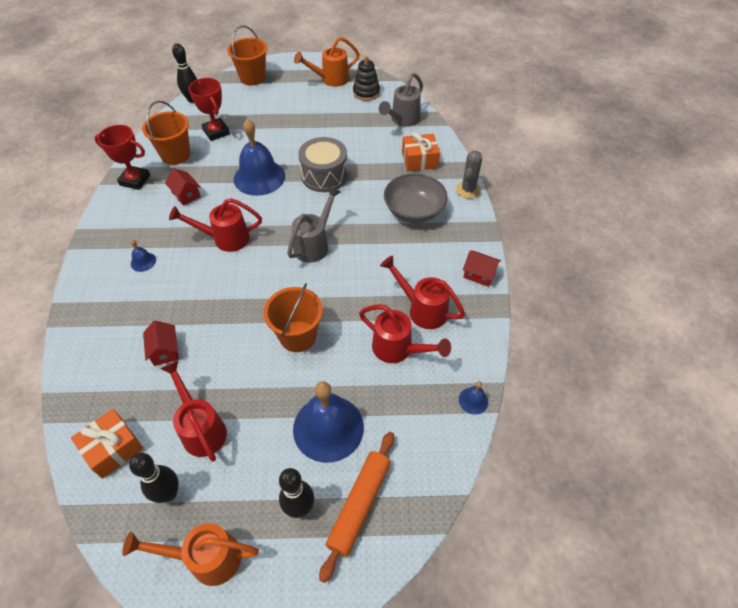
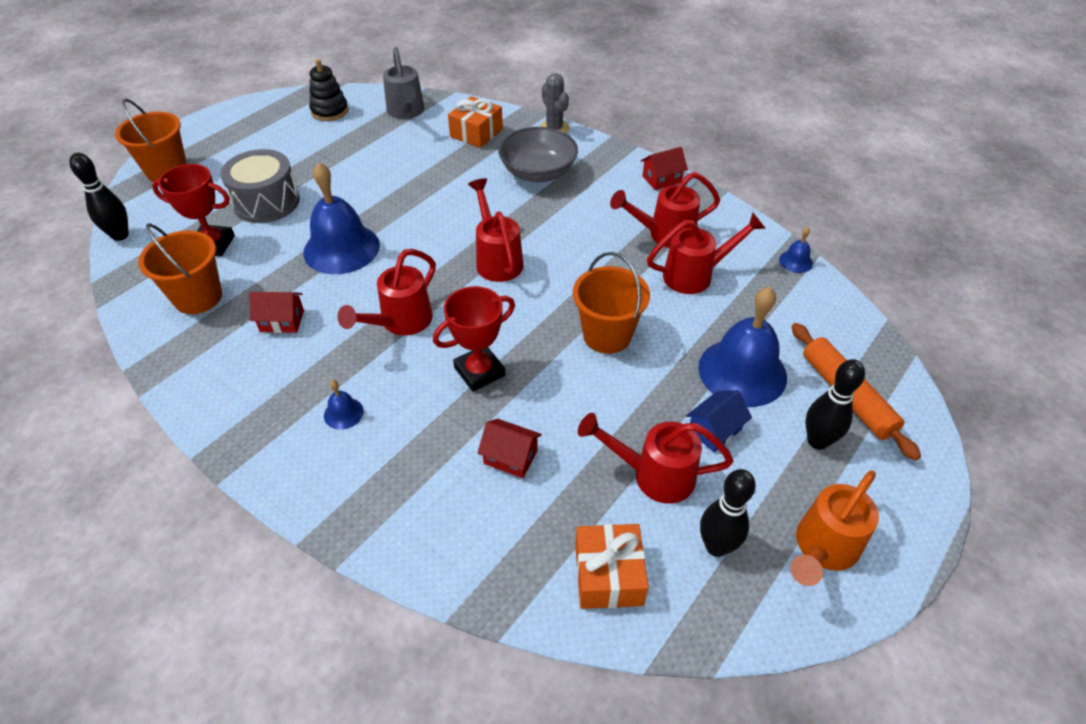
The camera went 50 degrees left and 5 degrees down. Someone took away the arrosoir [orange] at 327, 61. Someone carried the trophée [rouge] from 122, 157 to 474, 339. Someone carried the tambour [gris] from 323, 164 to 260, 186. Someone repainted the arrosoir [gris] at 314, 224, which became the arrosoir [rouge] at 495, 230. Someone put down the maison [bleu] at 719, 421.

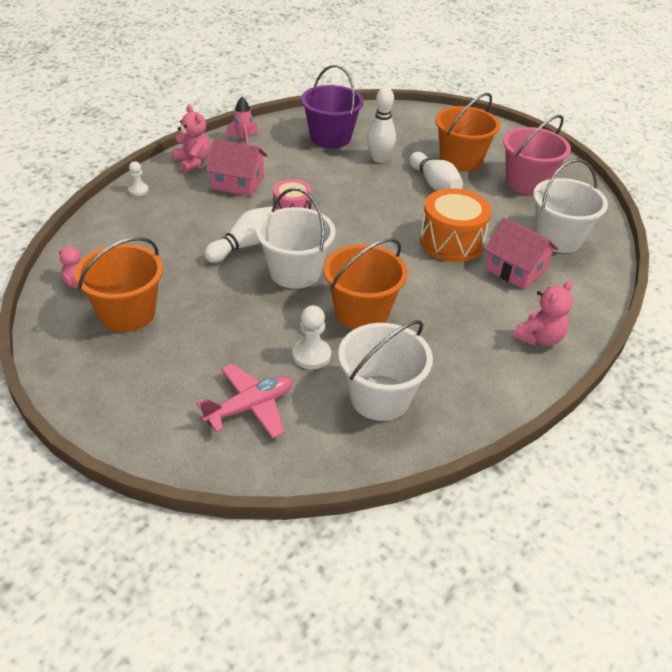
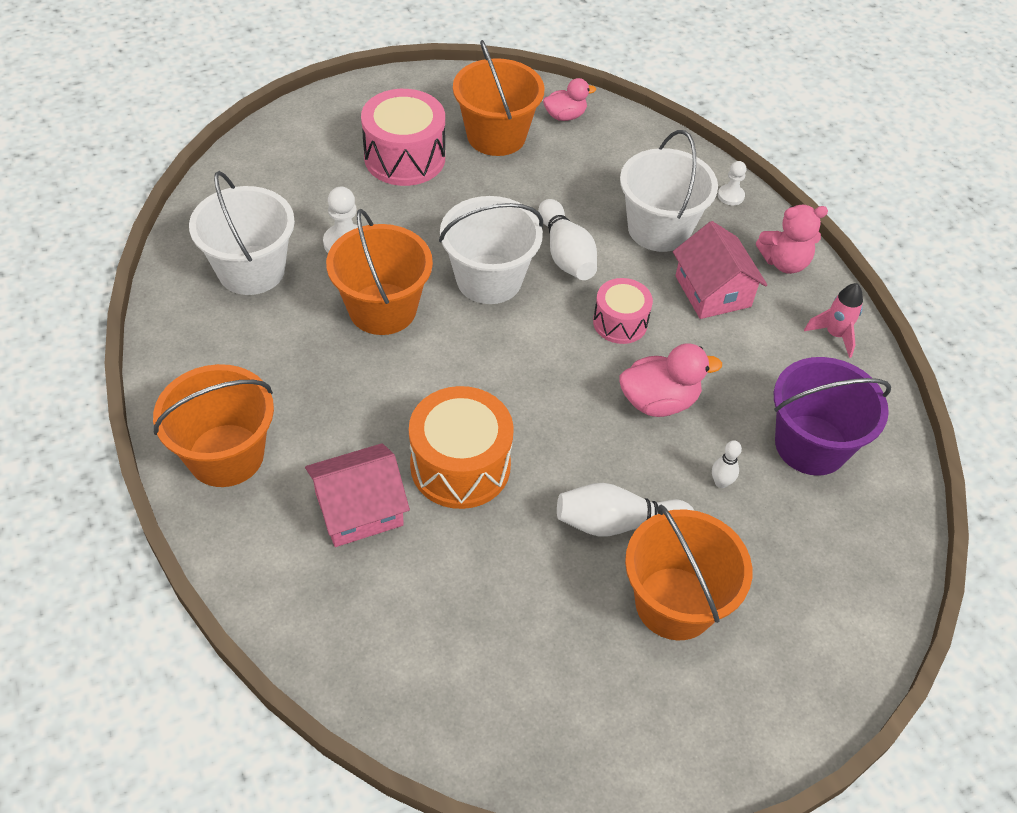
The camera went 115 degrees right and 10 degrees up. Someone scaled the quille [blanc] at 381, 125 by 0.52. Someone took away the seau [rose] at 537, 155. Someone rotated the maison [rose] at 237, 168 by 60 degrees counterclockwise. Someone carried the seau [blanc] from 570, 206 to 669, 191. Someone swapped the ours en peluche [rose] at 543, 313 for the seau [orange] at 213, 425. Someone took away the avion [rose] at 244, 401. Someone put down the tambour [rose] at 403, 137. Someone put down the canard [rose] at 670, 380.

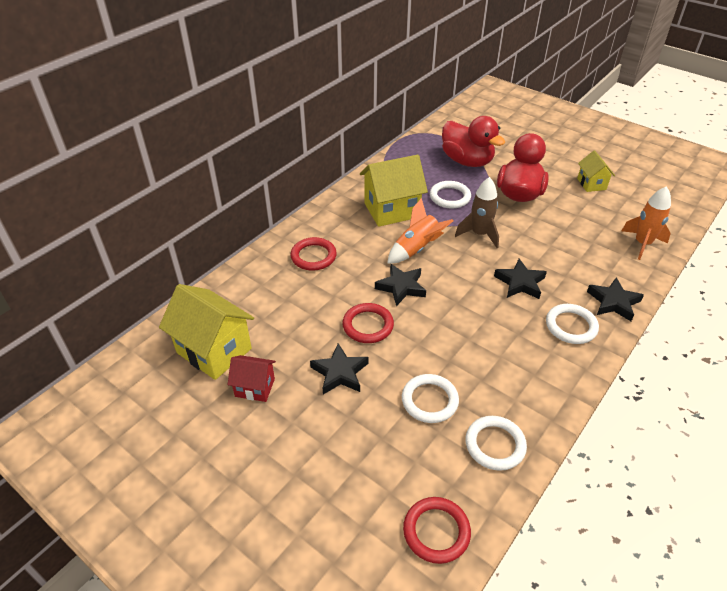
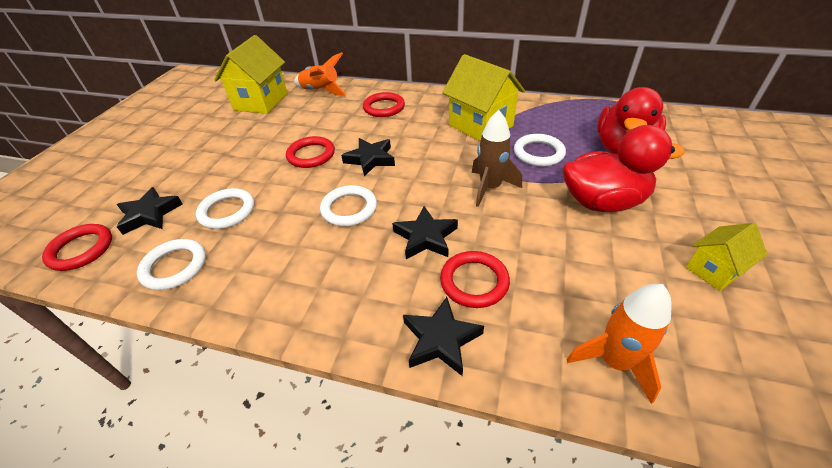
The camera went 70 degrees right and 0 degrees up. Someone carried the fusée [orange] from 420, 231 to 320, 74. Someone carried the anneau [blanc] from 572, 324 to 348, 205. Someone carried the étoile [noir] from 339, 369 to 149, 211. Someone took away the maison [rouge] at 252, 378. Someone put down the anneau [rouge] at 475, 279.

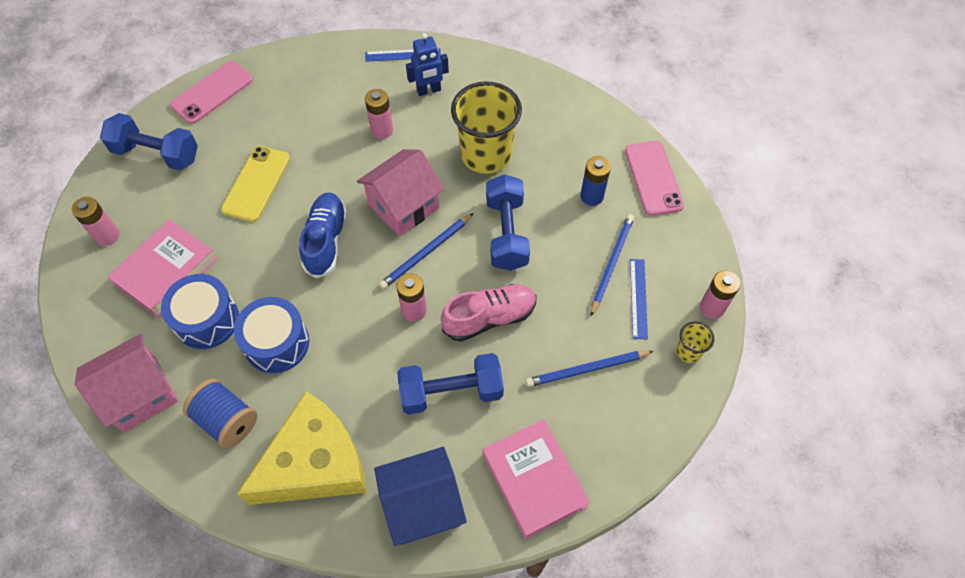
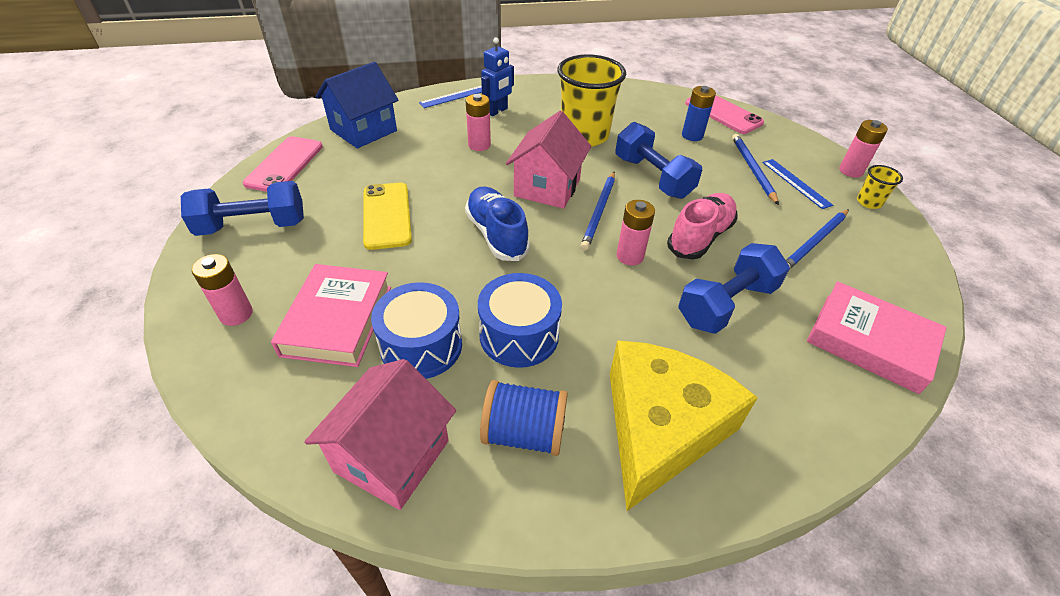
The camera went 30 degrees left and 15 degrees down. Someone carried the maison [bleu] from 420, 496 to 356, 105.

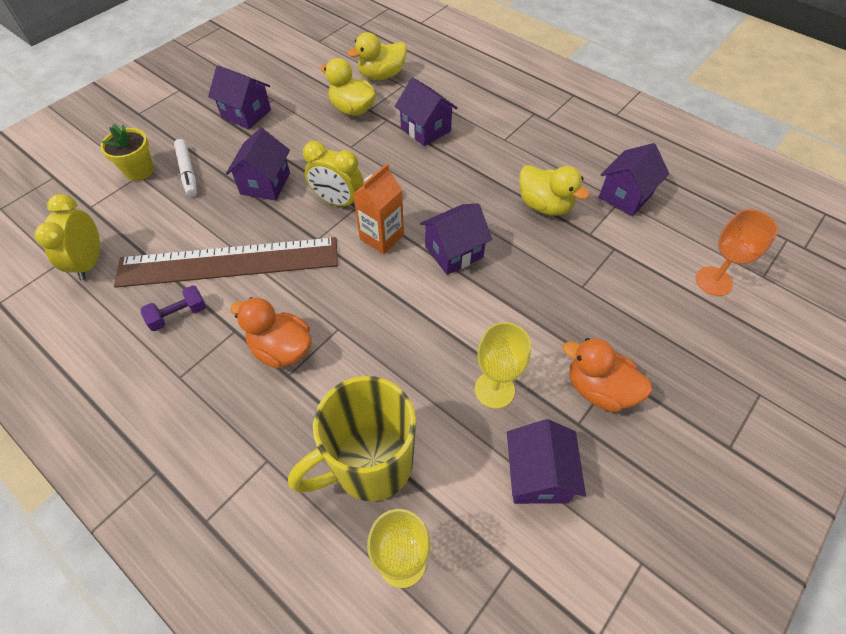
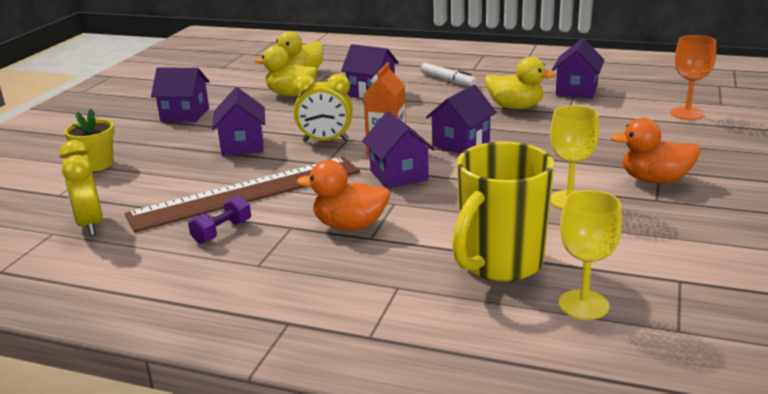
The camera went 20 degrees left and 30 degrees down. Someone carried the feutre [blanc] from 185, 168 to 449, 74. Someone carried the maison [violet] from 546, 461 to 398, 150.

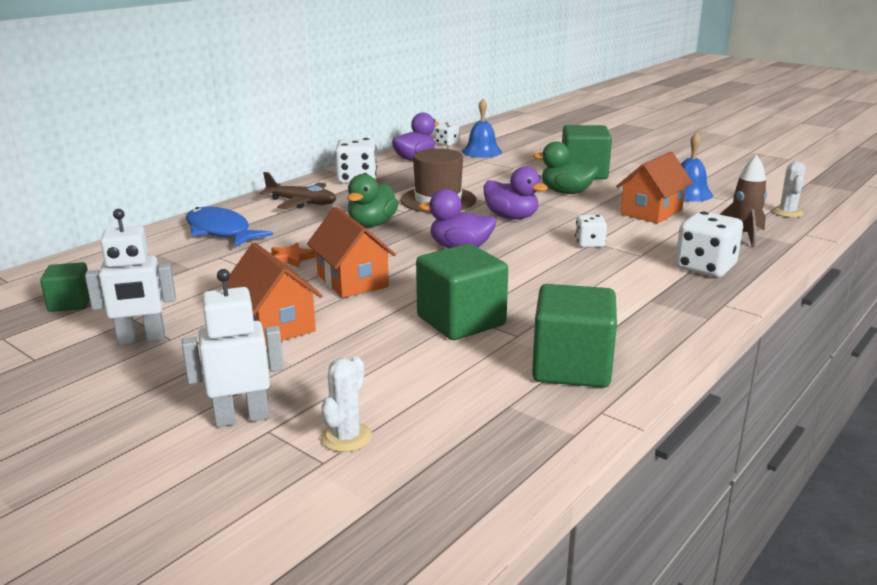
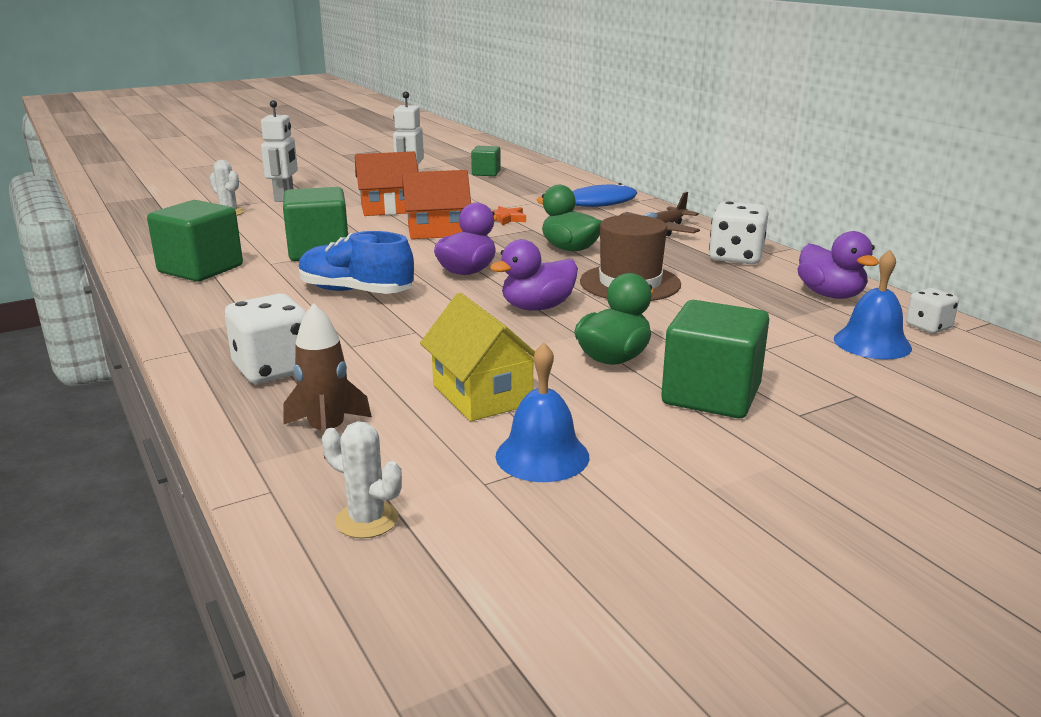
The camera went 110 degrees right and 0 degrees up. Someone repainted the maison [orange] at 654, 188, which became the maison [jaune] at 477, 357. Someone took away the dé [blanc] at 591, 231. Someone put down the chaussure [bleu] at 356, 262.

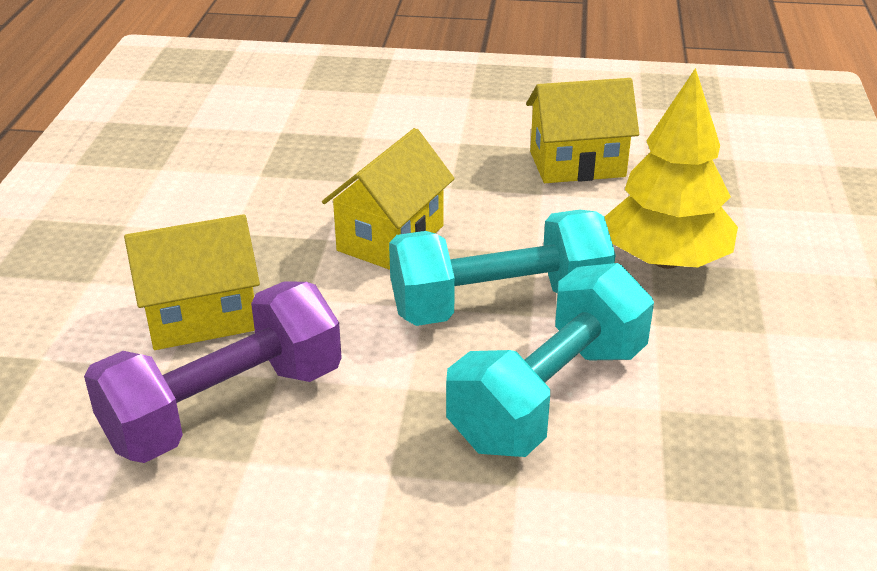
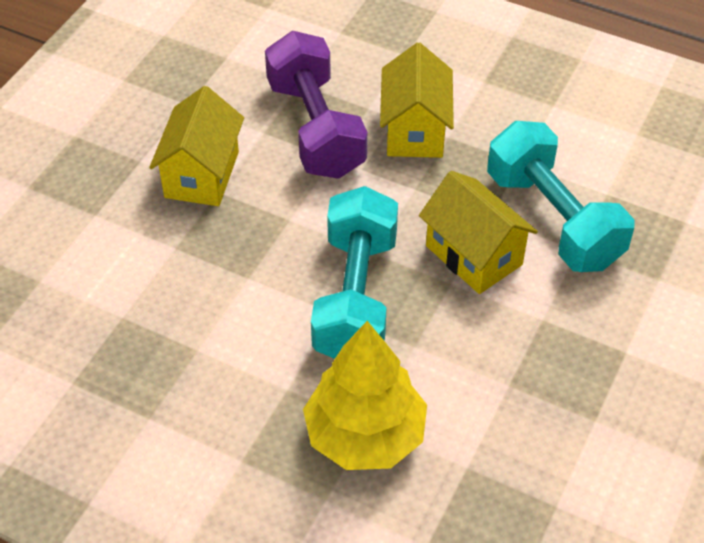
The camera went 110 degrees right and 15 degrees up. Someone carried the maison [jaune] from 582, 130 to 196, 146. Someone carried the haltère [turquoise] from 550, 360 to 560, 196.

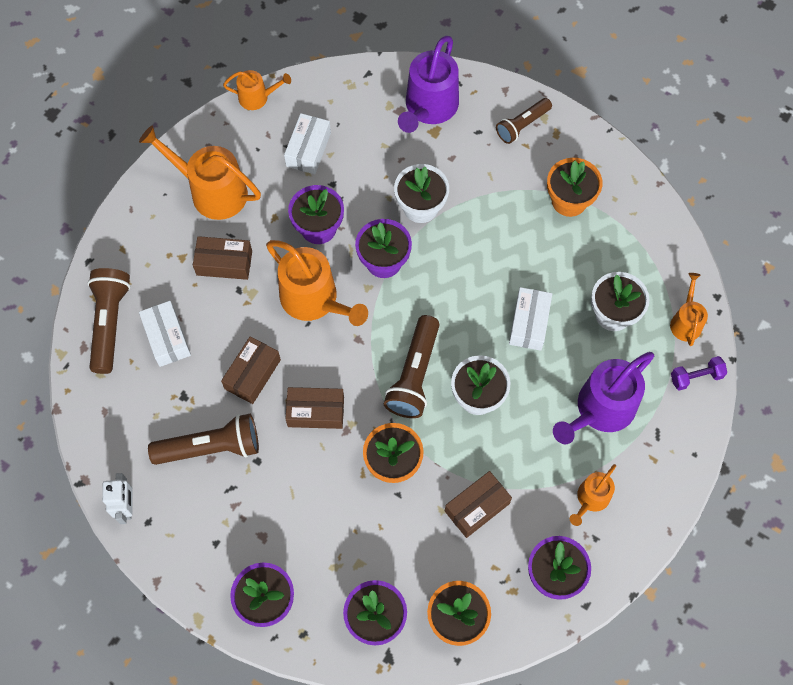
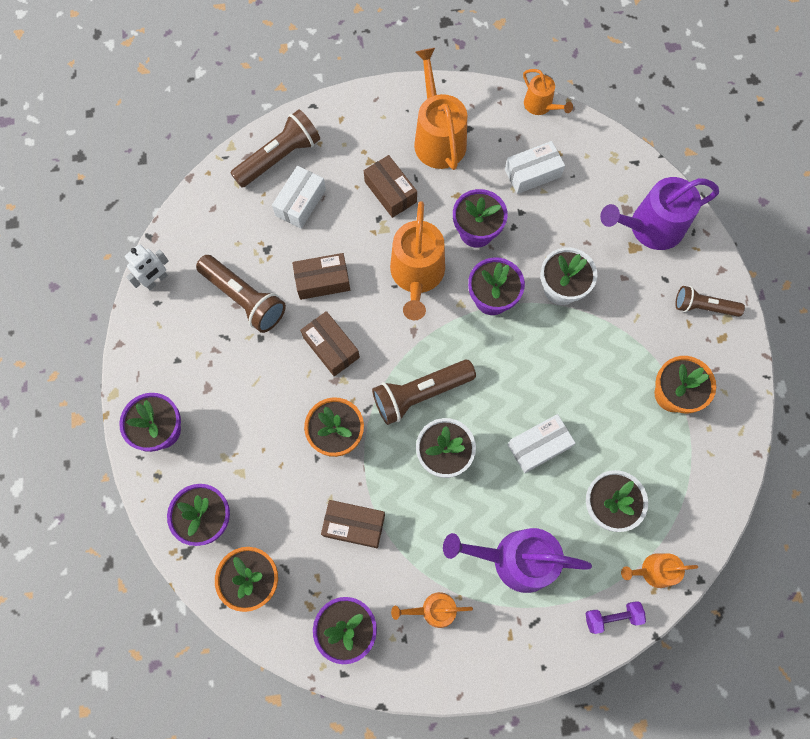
The camera went 50 degrees right and 5 degrees up. Someone rotated the arrosoir [orange] at 689, 309 by 150 degrees counterclockwise. Someone rotated the haltère [violet] at 699, 373 by 45 degrees counterclockwise.

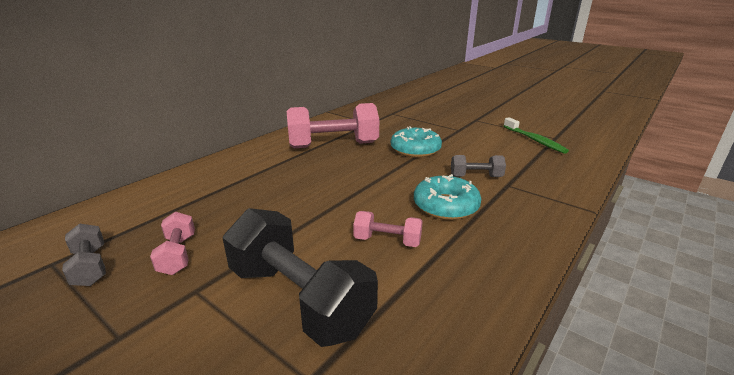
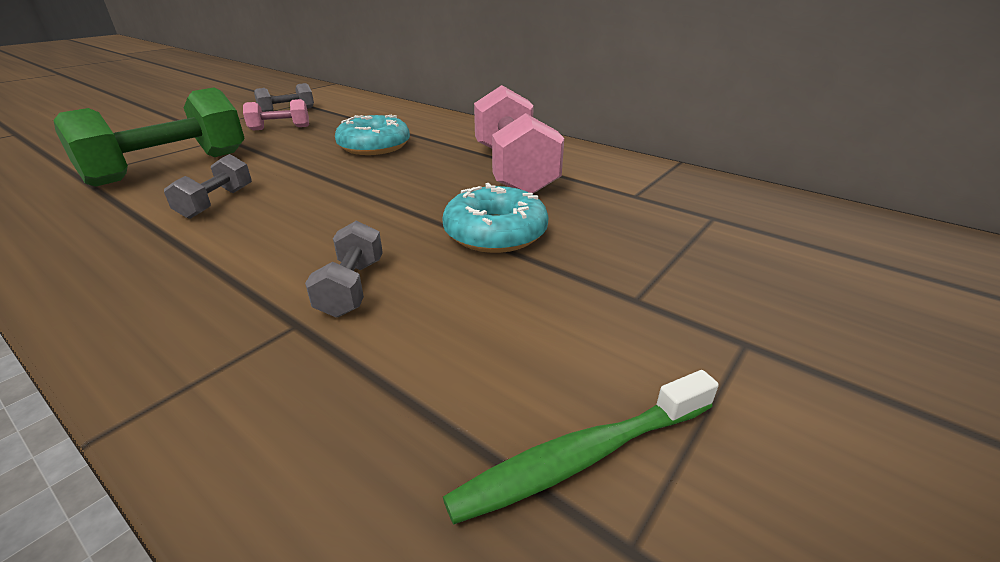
The camera went 90 degrees right and 5 degrees up. Someone carried the beignet [turquoise] from 447, 197 to 372, 135. Someone repainted the haltère [noir] at 300, 277, which became the haltère [vert] at 149, 137. Someone repainted the haltère [rose] at 388, 229, which became the haltère [gris] at 208, 186.

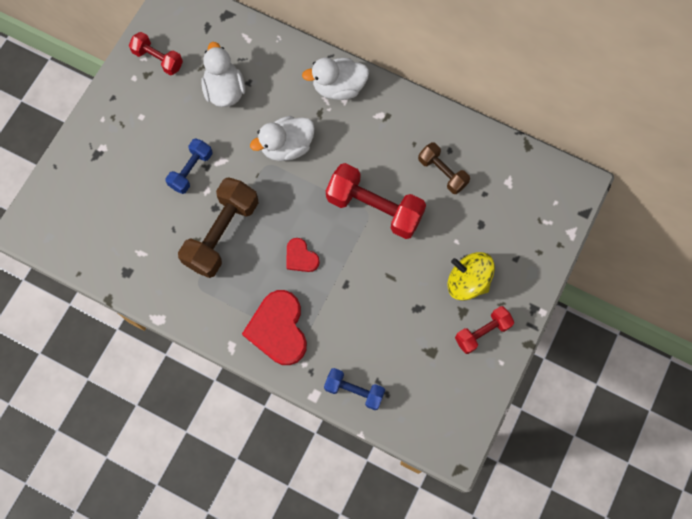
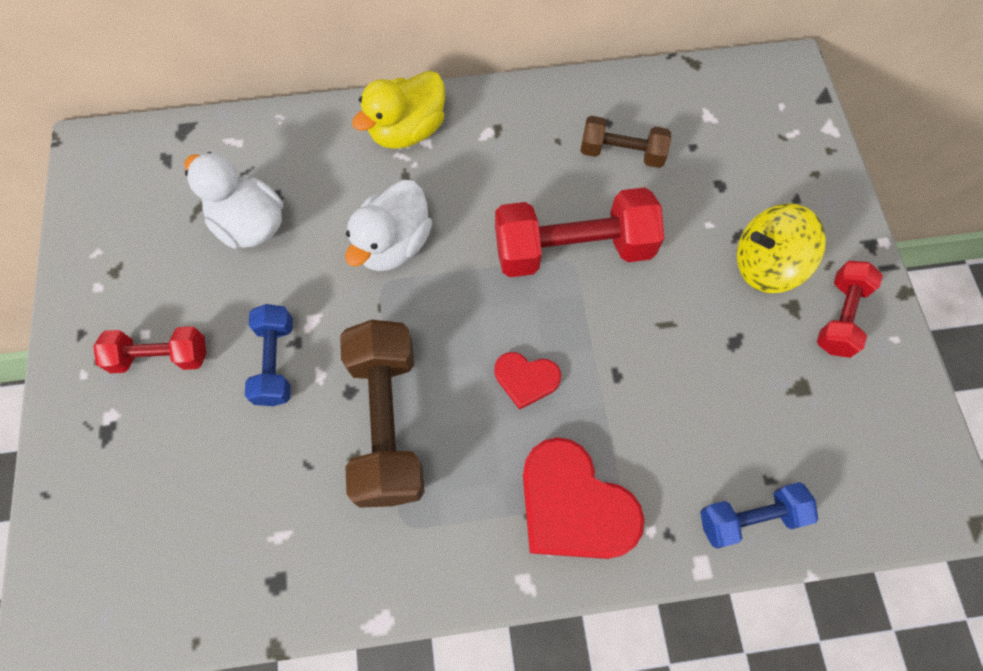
The camera went 35 degrees left and 5 degrees down. Someone carried the haltère [rouge] from 156, 53 to 149, 349. Someone repainted the canard [blanc] at 335, 79, which became the canard [jaune] at 398, 110.

